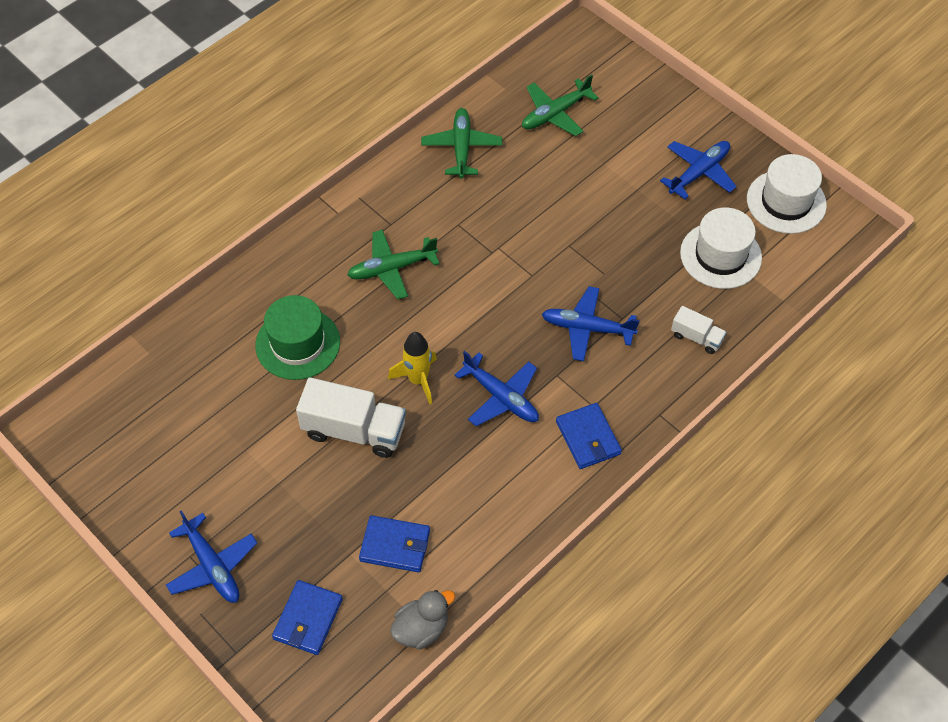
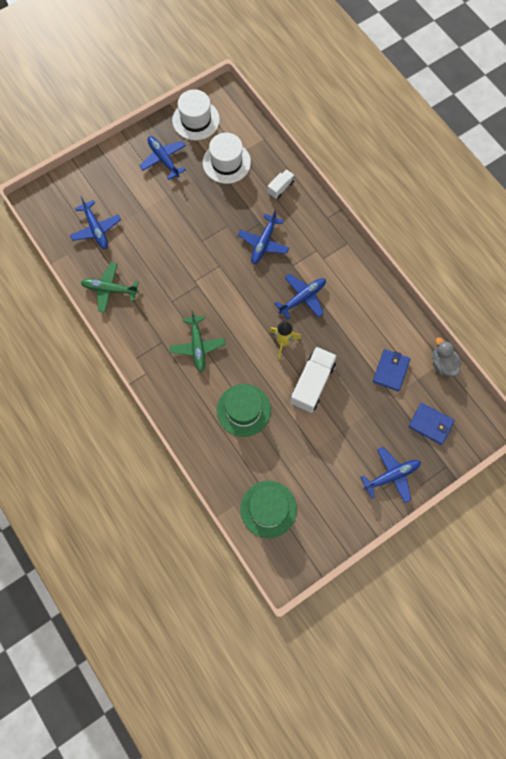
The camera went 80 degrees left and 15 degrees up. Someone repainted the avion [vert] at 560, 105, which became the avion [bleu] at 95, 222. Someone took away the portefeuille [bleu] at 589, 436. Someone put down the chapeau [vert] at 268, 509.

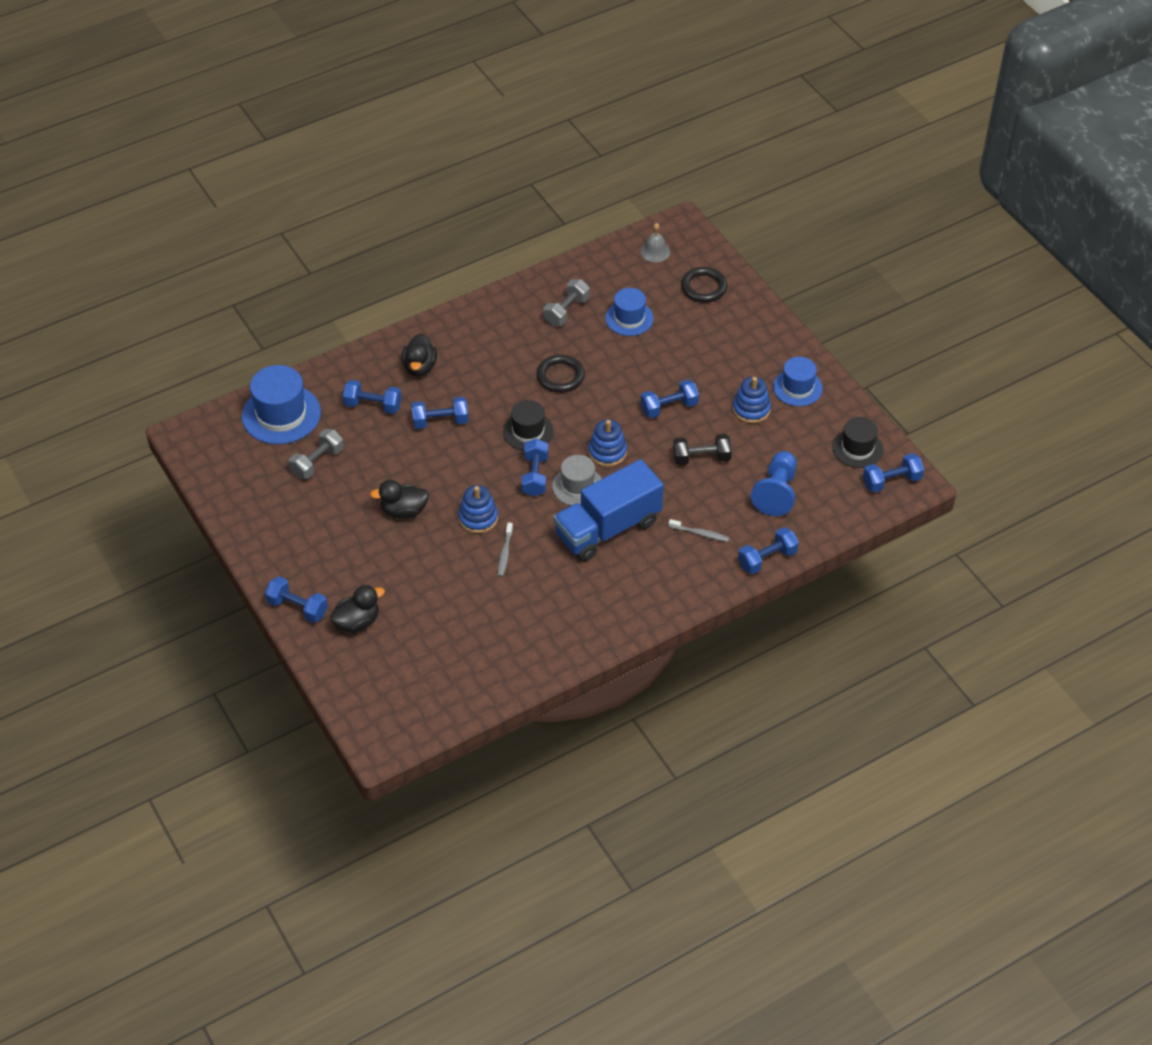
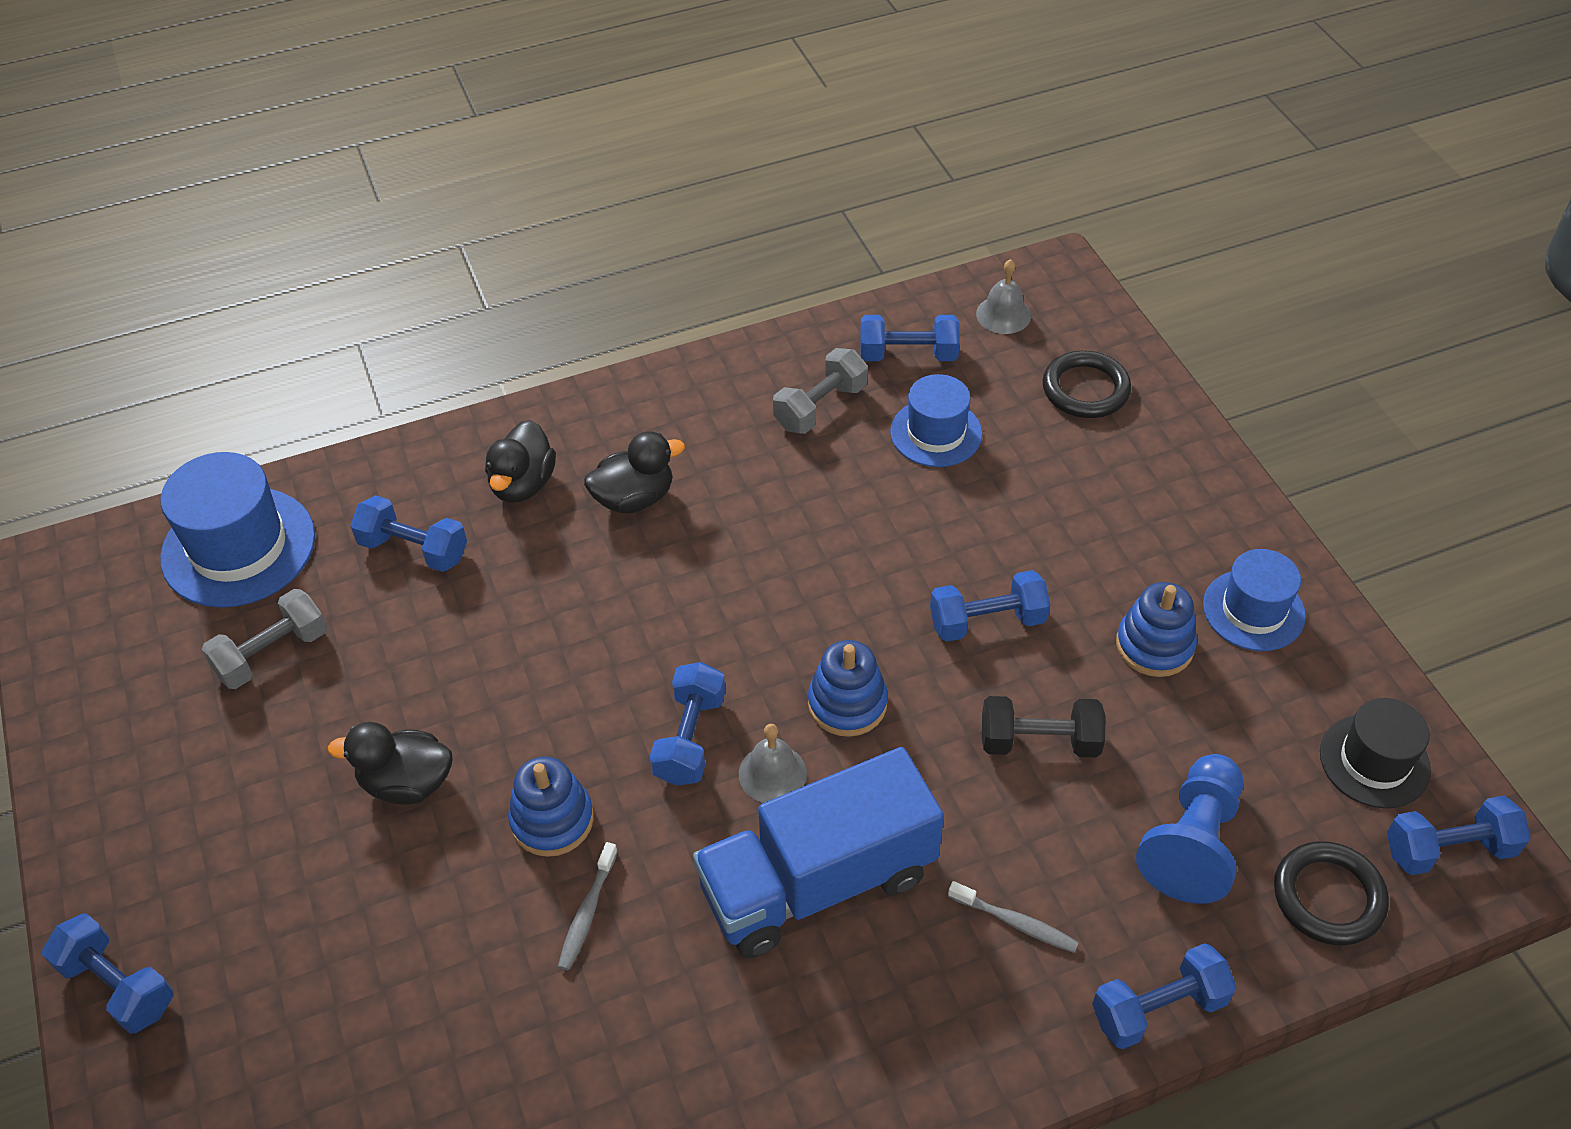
The camera went 10 degrees right and 0 degrees up. Someone carried the anneau [noir] from 561, 374 to 1331, 893. Someone carried the haltère [bleu] from 440, 413 to 910, 338. Someone took away the chapeau [noir] at 528, 425. Someone swapped the chapeau [gris] at 577, 480 for the cloche [gris] at 773, 763. Someone carried the canard [noir] from 357, 609 to 634, 472.

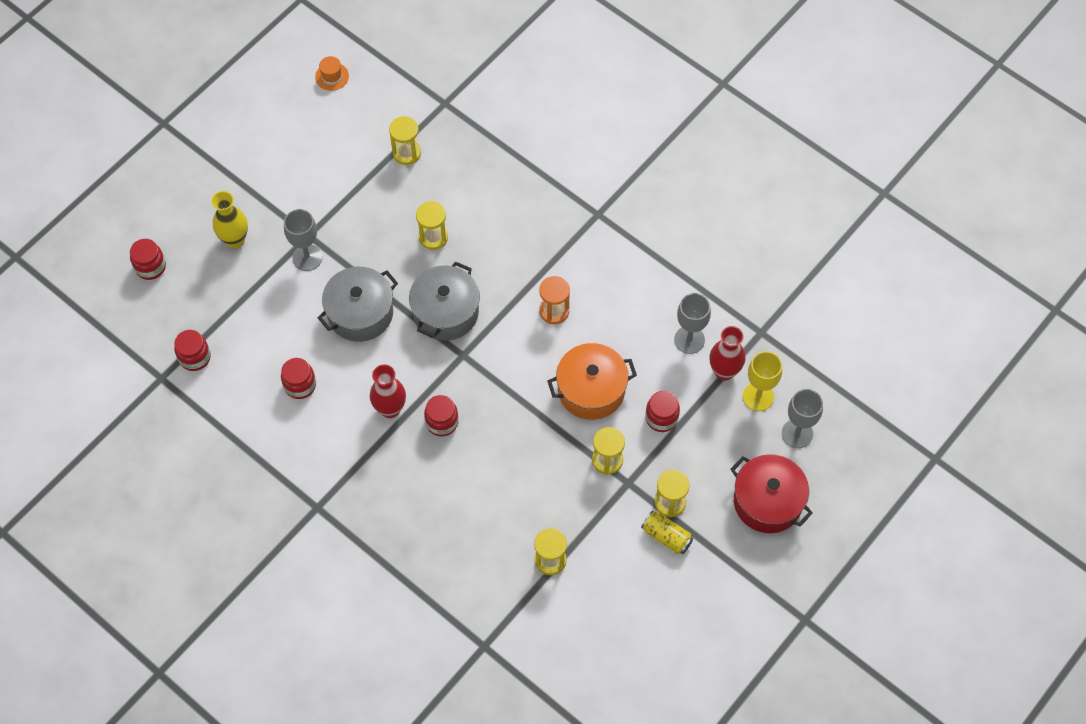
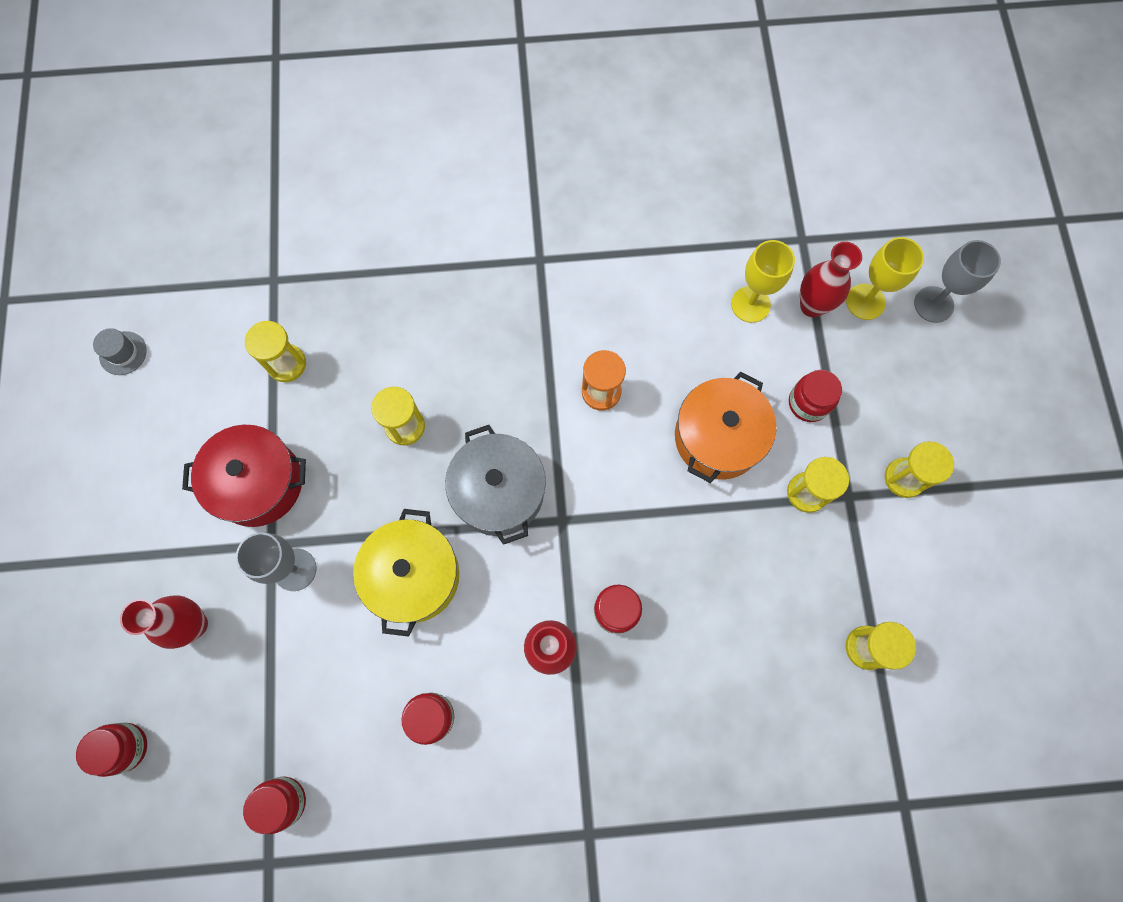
The camera went 45 degrees left and 10 degrees up. Someone repainted the chapeau [orange] at 332, 73, which became the chapeau [gris] at 120, 351. Someone repainted the vase [jaune] at 229, 219, which became the vase [rouge] at 164, 622. Someone repainted the marmite [gris] at 357, 304, which became the marmite [jaune] at 406, 573. Someone repainted the verre à pied [gris] at 692, 323, which became the verre à pied [jaune] at 763, 281. Someone carried the marmite [rouge] from 772, 493 to 244, 476. Someone took away the canette [jaune] at 667, 532.

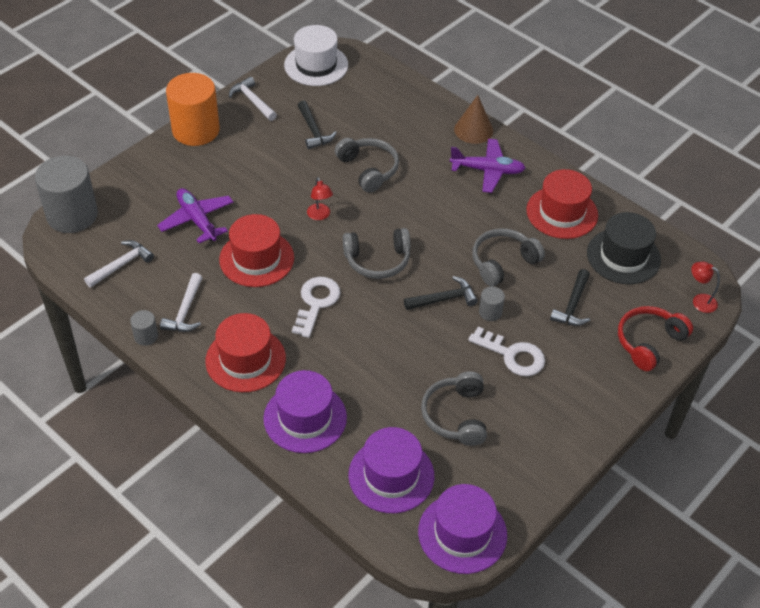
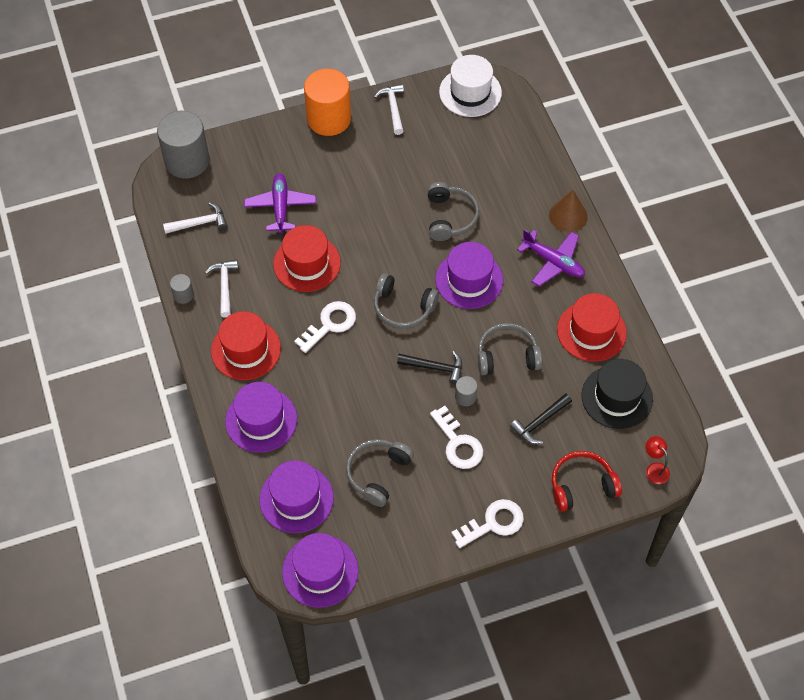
The camera went 30 degrees right and 10 degrees up. Someone took away the marteau [noir] at 317, 124. Someone took away the lampe [rouge] at 320, 198. Someone rotated the marteau [blanc] at 181, 302 by 135 degrees clockwise. Someone put down the chapeau [violet] at 469, 275. Someone put down the clé [blanc] at 487, 523.

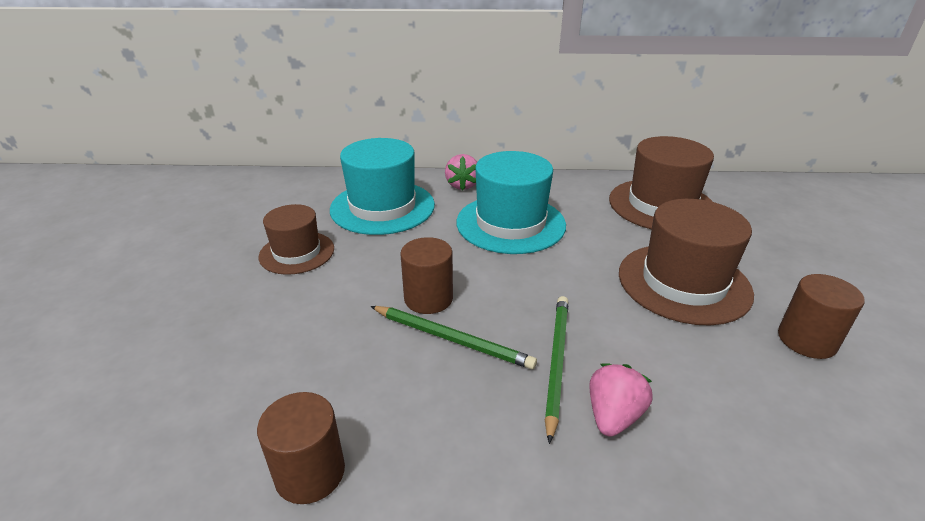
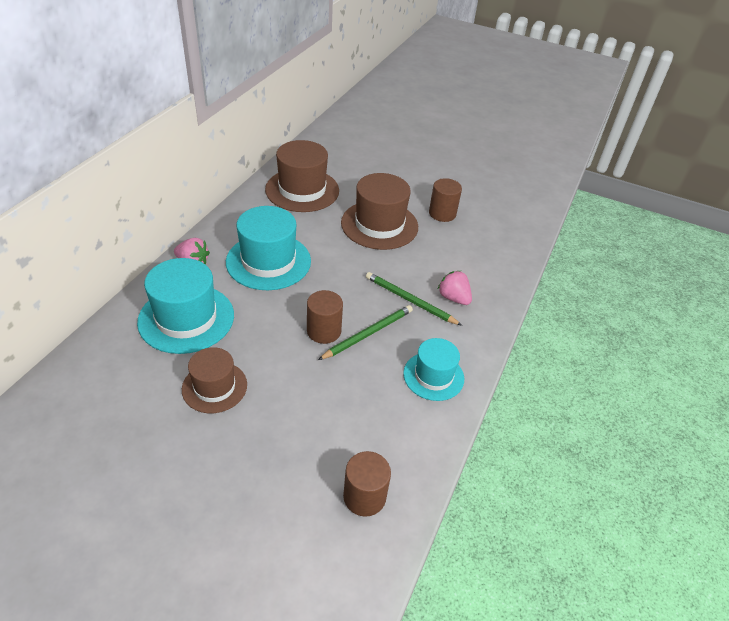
The camera went 70 degrees left and 10 degrees up. Someone carried the cylindre [marron] from 301, 448 to 367, 484. Someone put down the chapeau [turquoise] at 433, 369.

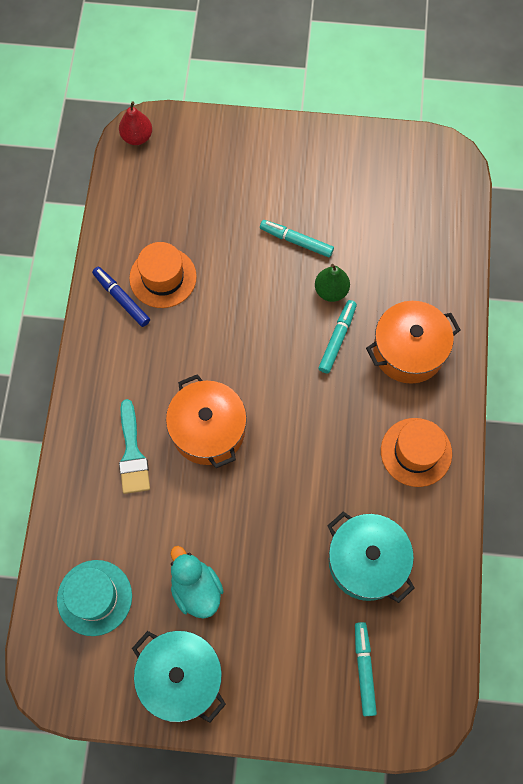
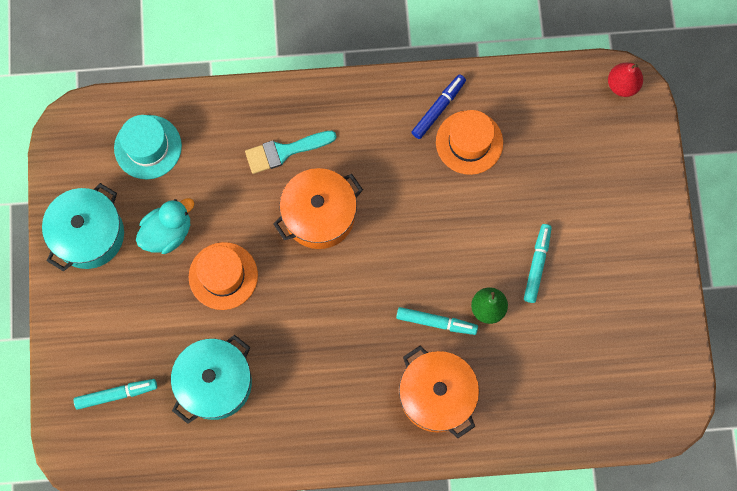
The camera went 80 degrees right and 5 degrees up. Someone carried the chapeau [orange] from 416, 452 to 223, 276.

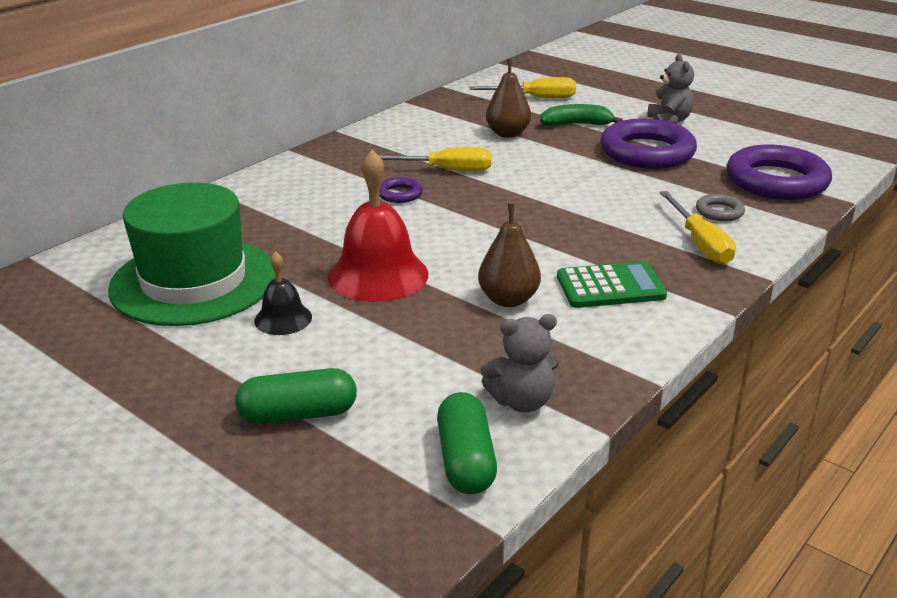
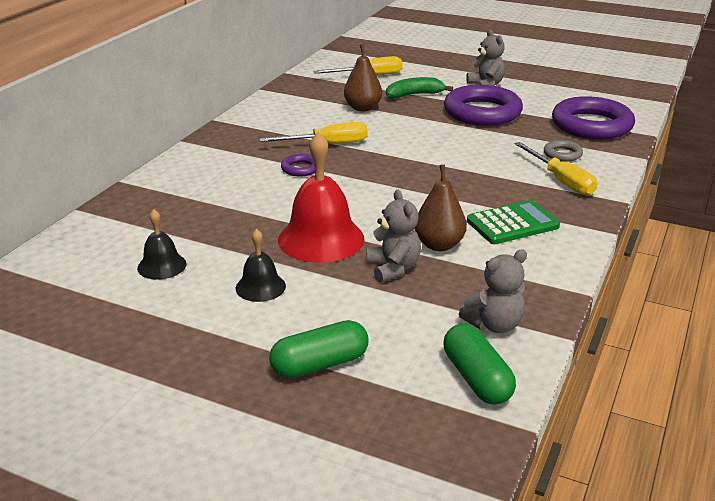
The camera went 15 degrees left and 0 degrees up. Someone swapped the chapeau [vert] at 192, 254 for the cloche [noir] at 162, 244. Someone put down the ours en peluche [gris] at 394, 236.

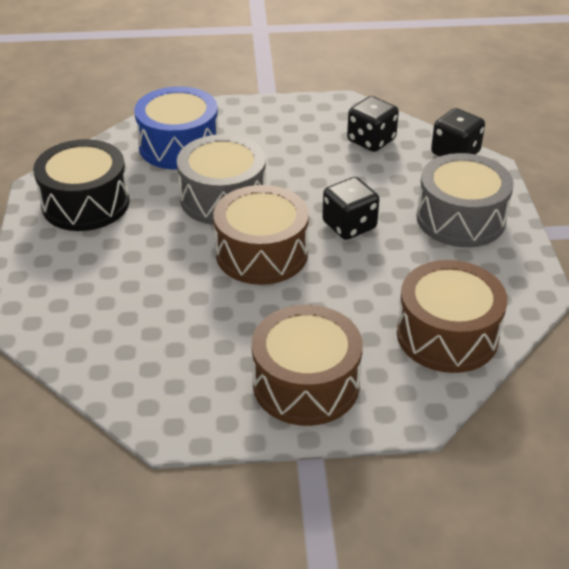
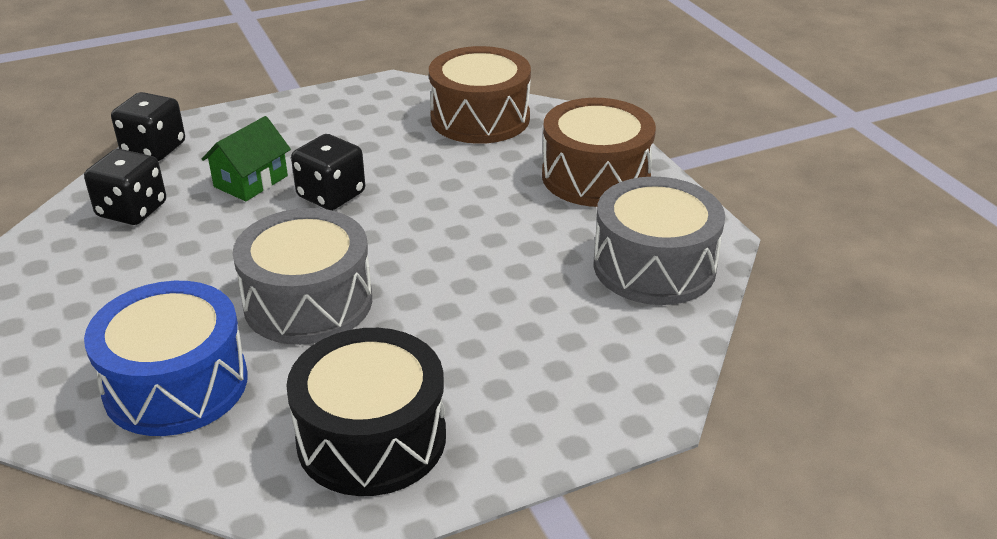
The camera went 110 degrees left and 5 degrees down. Someone carried the tambour [gris] from 465, 200 to 659, 240. Someone took away the tambour [marron] at 261, 235. Someone put down the maison [vert] at 246, 158.

